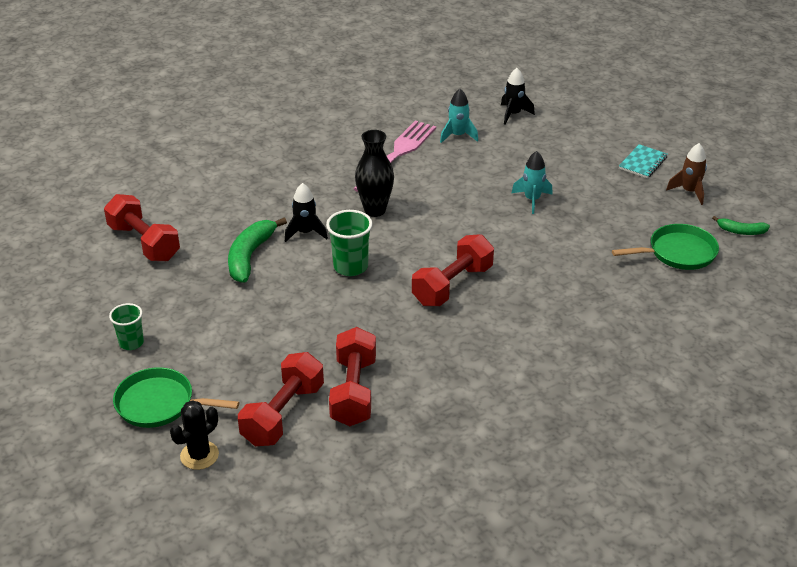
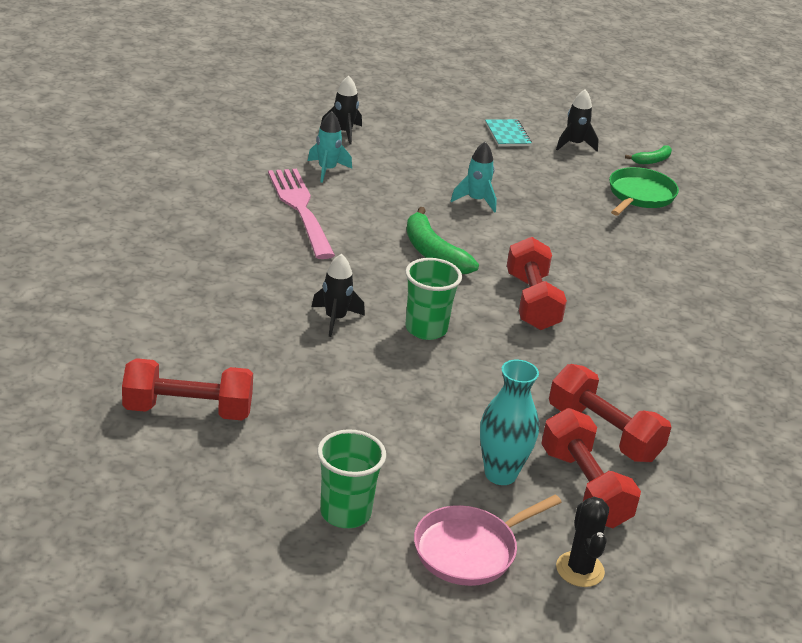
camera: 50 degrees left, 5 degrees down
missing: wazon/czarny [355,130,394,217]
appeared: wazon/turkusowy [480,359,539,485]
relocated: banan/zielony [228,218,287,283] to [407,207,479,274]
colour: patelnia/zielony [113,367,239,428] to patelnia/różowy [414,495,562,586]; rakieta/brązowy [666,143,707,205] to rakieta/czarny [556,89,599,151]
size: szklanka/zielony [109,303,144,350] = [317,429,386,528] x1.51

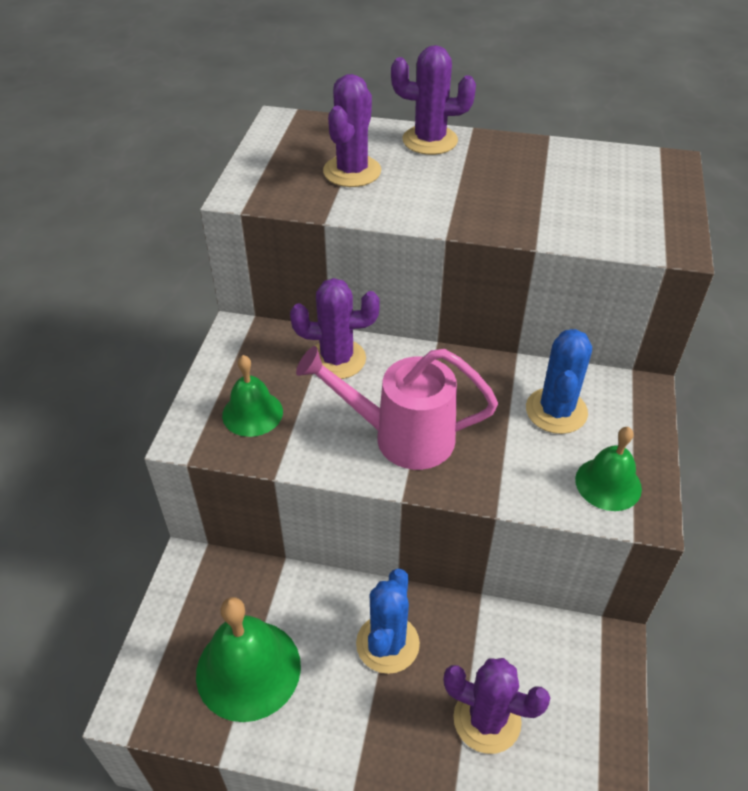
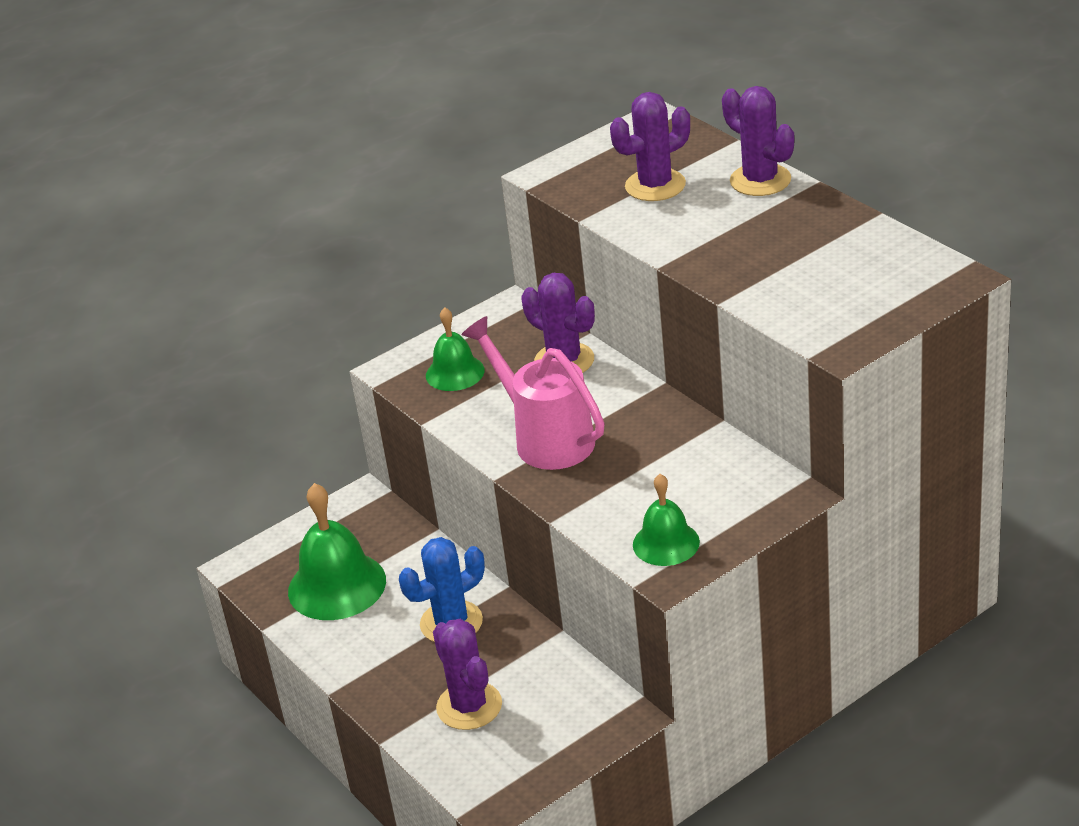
camera: 45 degrees right, 10 degrees down
missing: kaktus/niebieski [526,329,592,434]

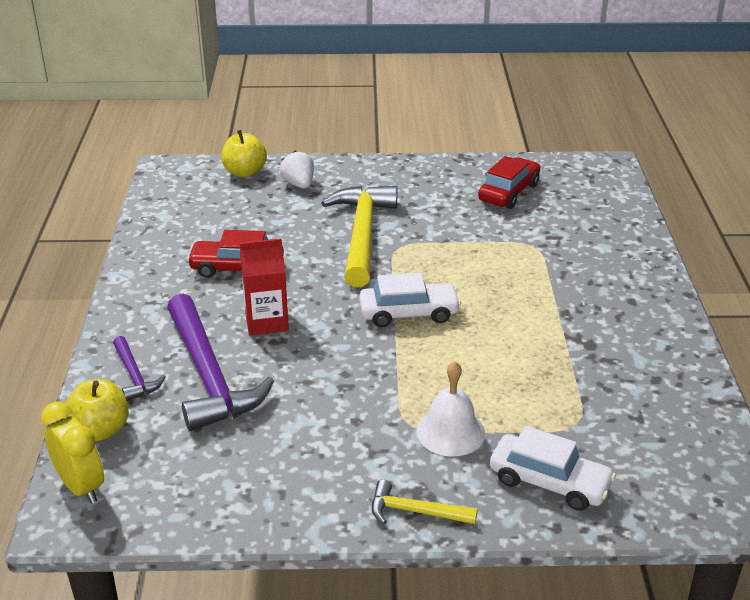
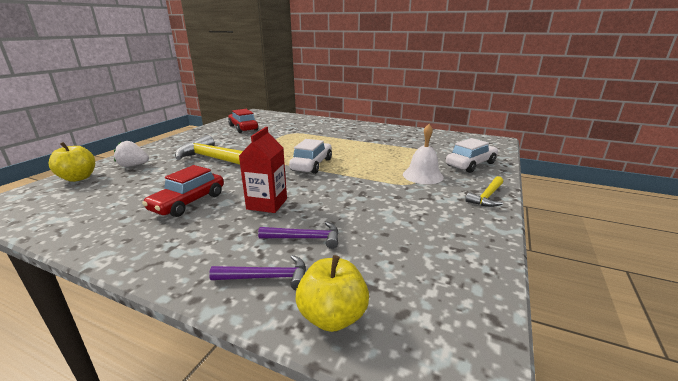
camera: 65 degrees left, 10 degrees down
missing: budzik/żółty [41,401,104,504]
size: młotek/fioletowy [167,294,274,431] = [258,222,339,249] x0.48

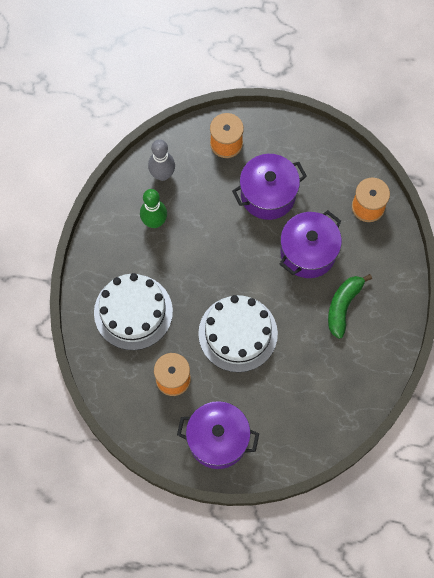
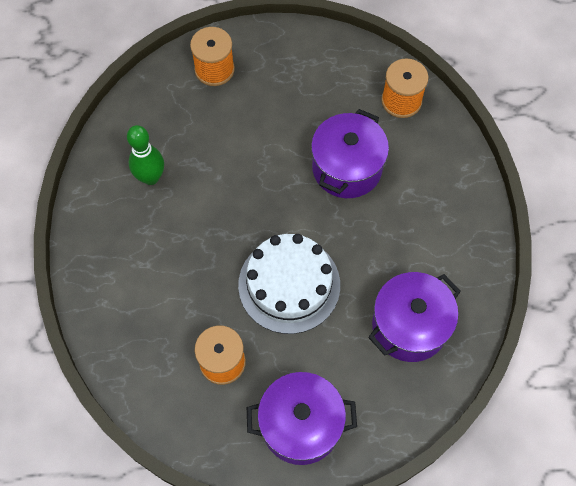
camera: 15 degrees left, 5 degrees down
missing: tort/biały [94,273,173,350]; kręgiel/szary [148,139,175,181]; banan/zielony [328,274,372,339]
relocated: garnek/fioletowy [232,154,307,220] to [368,272,461,362]

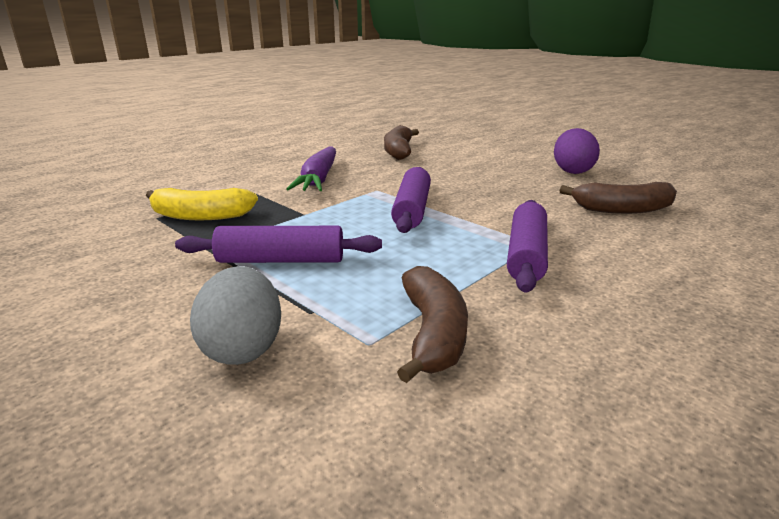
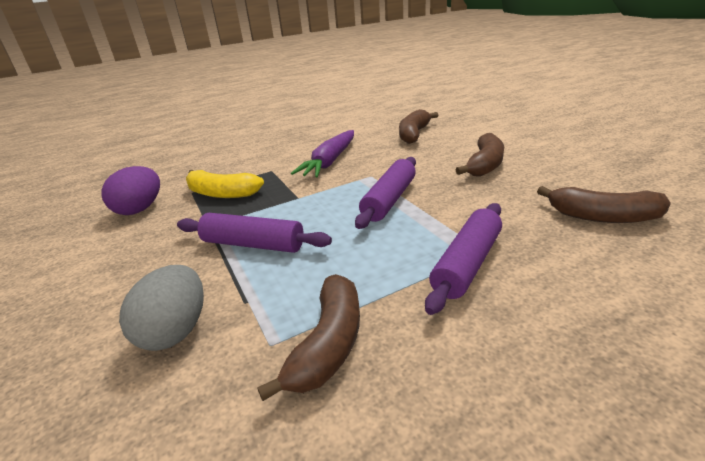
camera: 20 degrees right, 5 degrees up
appeared: banan/brązowy [456,133,504,177]
relocated: jajko/fioletowy [554,128,600,174] to [102,166,160,215]

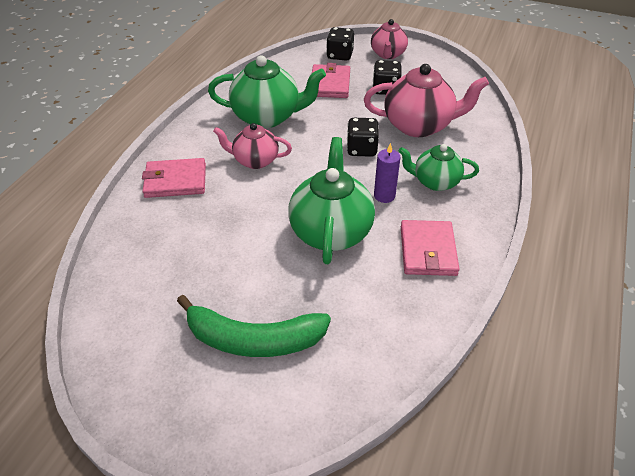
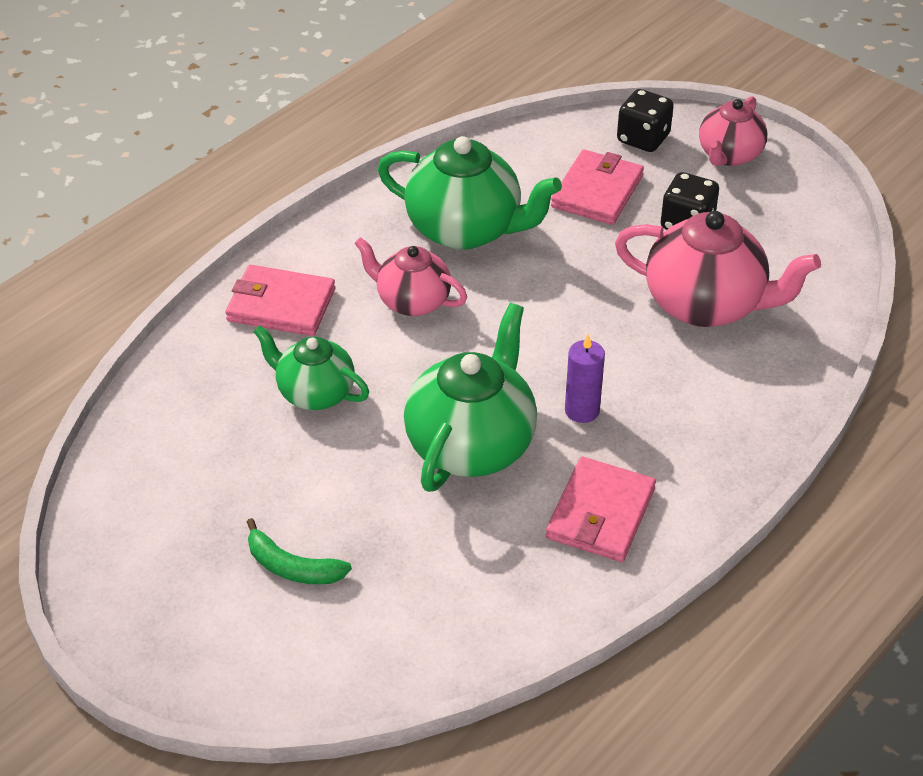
camera: 20 degrees right, 0 degrees up
missing: kostka do gry/czarny [347,118,379,157]
relocated: imbryk/zielony [398,144,479,191] to [253,325,369,410]
size: banan/zielony [177,295,331,357] = [247,518,352,584] x0.55

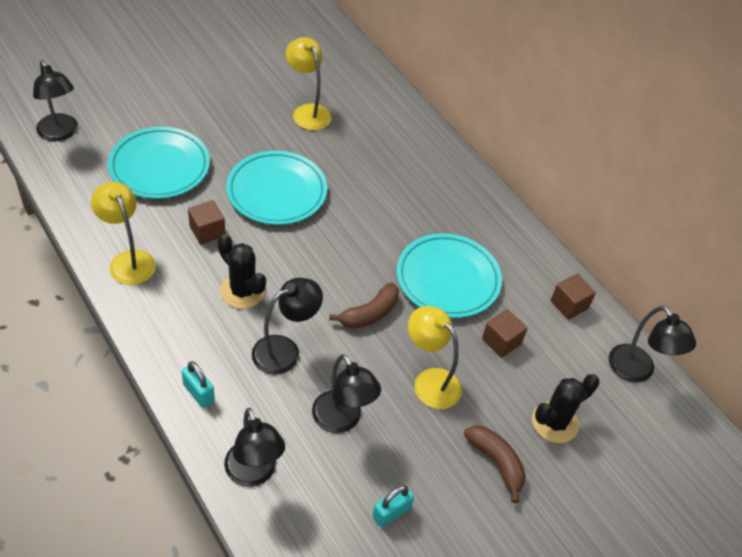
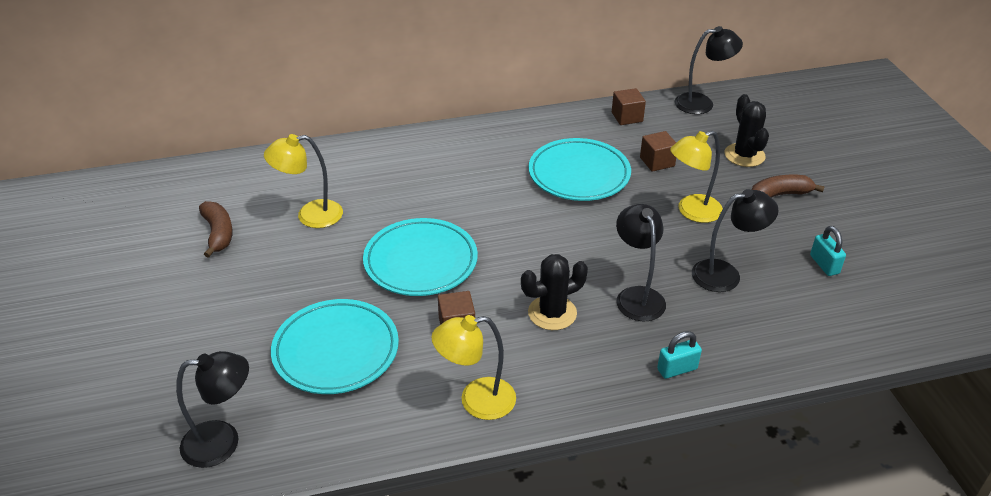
camera: 65 degrees left, 10 degrees down
missing: lampka/czarny [224,408,285,487]
relocated: banan/brązowy [329,282,399,329] to [199,201,233,258]

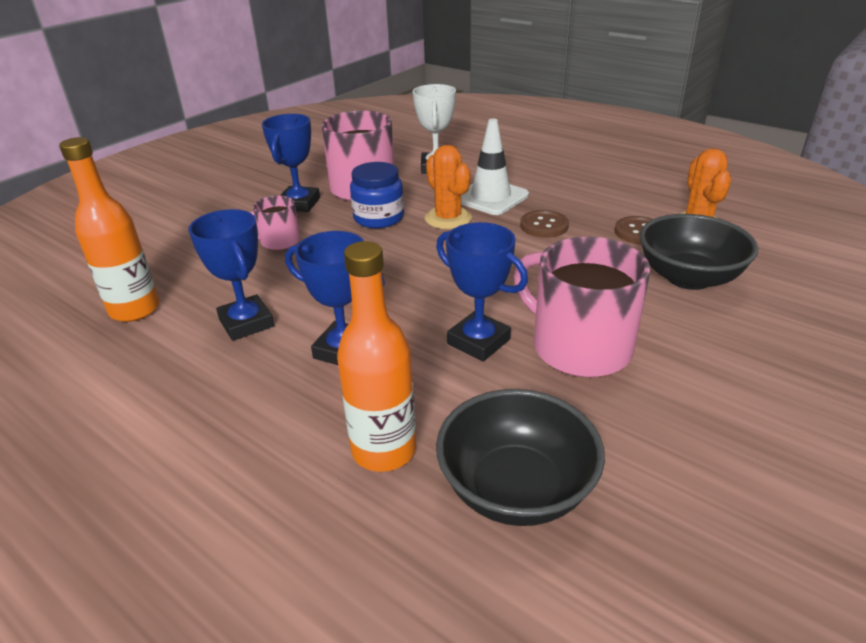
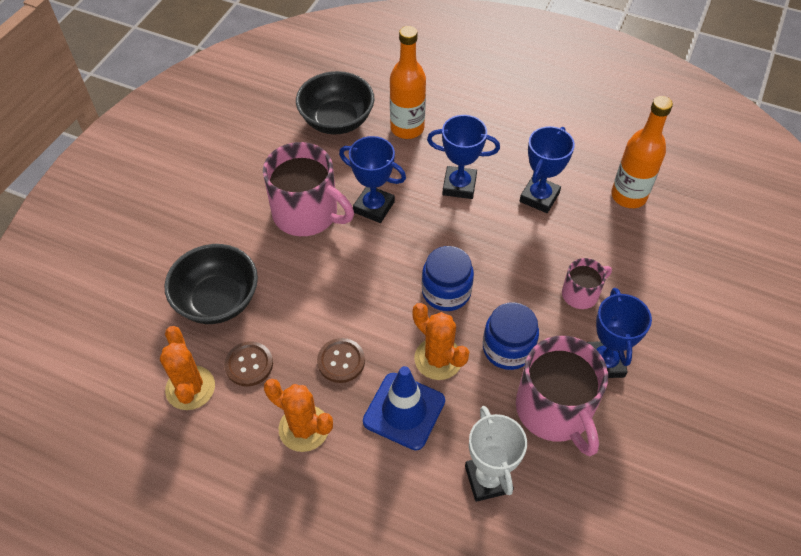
camera: 165 degrees right, 20 degrees up
appeared: kaktus/pomarańczowy [264,379,333,452]; słoik/niebieski [422,246,474,311]
colour: pachołek/biały [461,119,529,215] to pachołek/niebieski [363,366,445,450]
spun: puchar/niebieski [188,209,274,341] = [520,126,575,213] 75 degrees clockwise

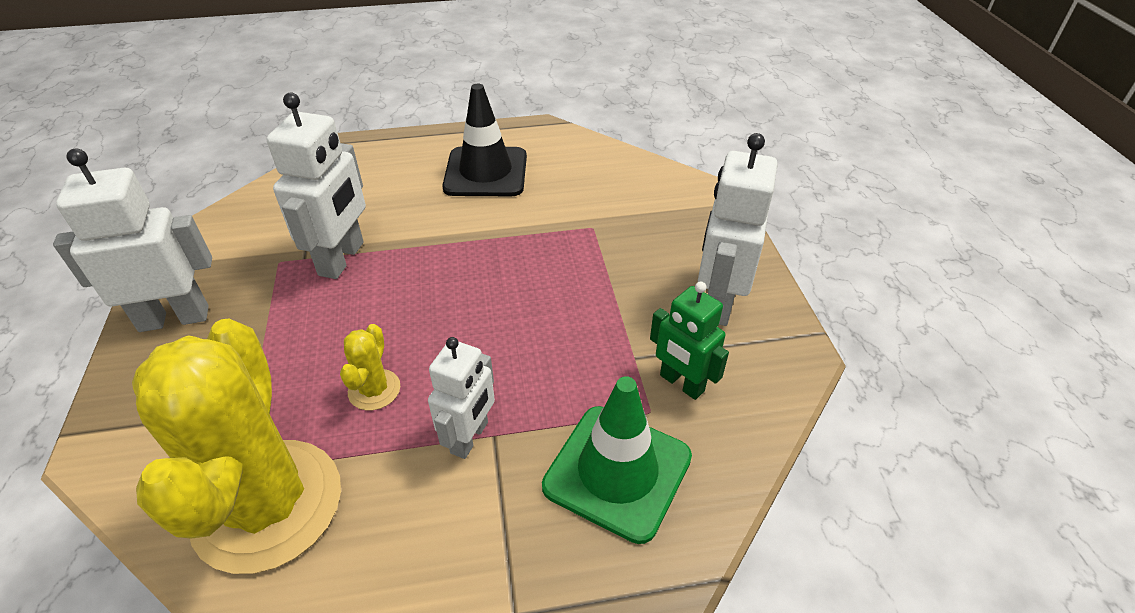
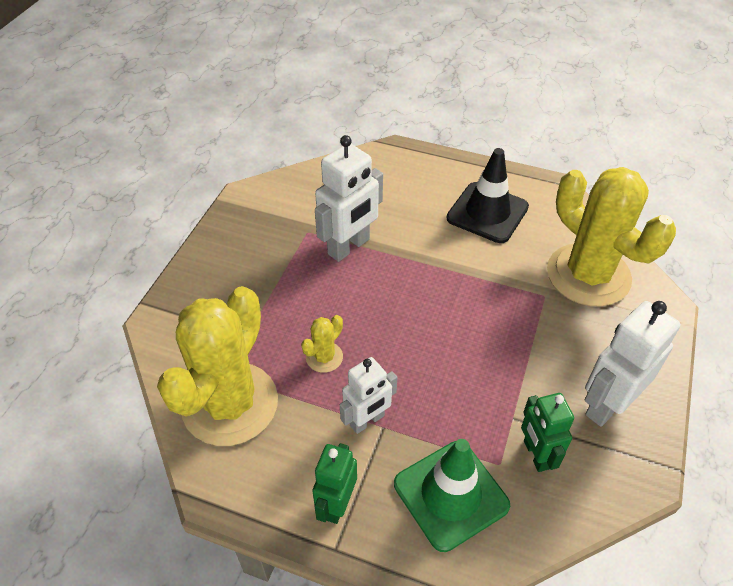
camera: 30 degrees right, 5 degrees up
missing: robot/biały [53,148,212,332]
appeared: robot/zielony [312,443,357,524]; kaktus/żółty [547,167,676,307]

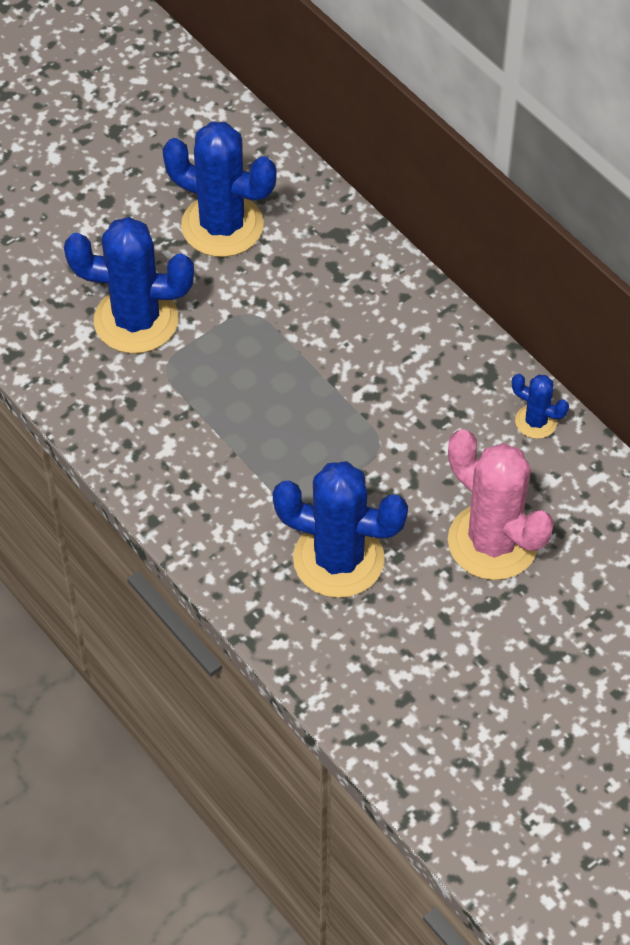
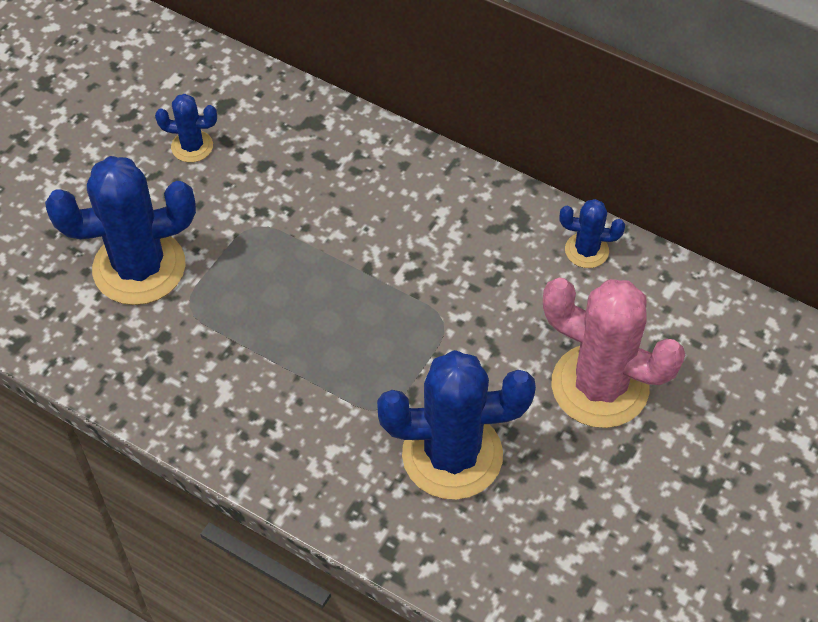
camera: 20 degrees left, 0 degrees up
size: kaktus/niebieski [162,122,277,257] = [155,94,217,162] x0.48

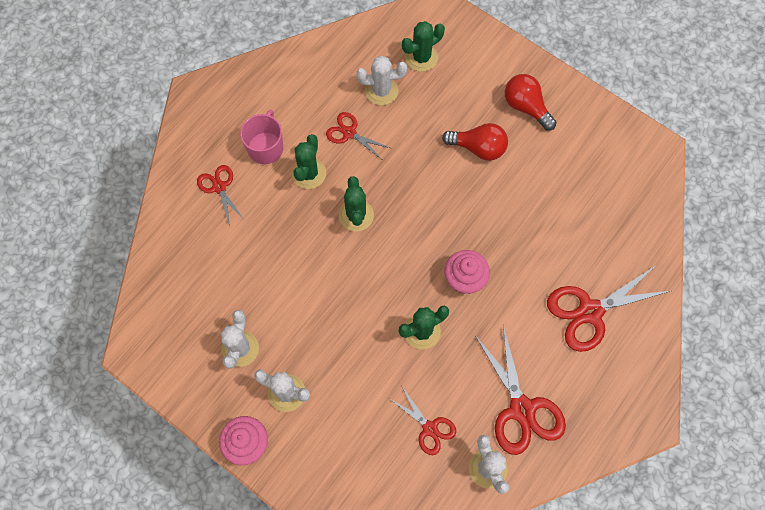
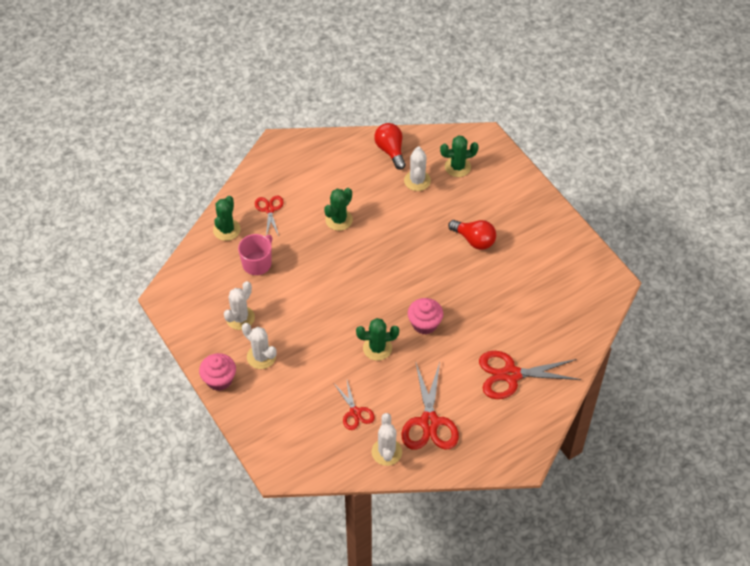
camera: 20 degrees right, 15 degrees down
missing: nożyczki/czerwony [326,112,390,159]
relocated: kubek/różowy [240,110,283,164] to [238,234,272,275]; kaktus/zielony [339,176,374,232] to [213,196,241,241]; żarówka/czerwony [505,74,557,131] to [374,123,406,170]
spun: kaktus/biały [356,56,407,105] = [404,147,431,191] 75 degrees clockwise

